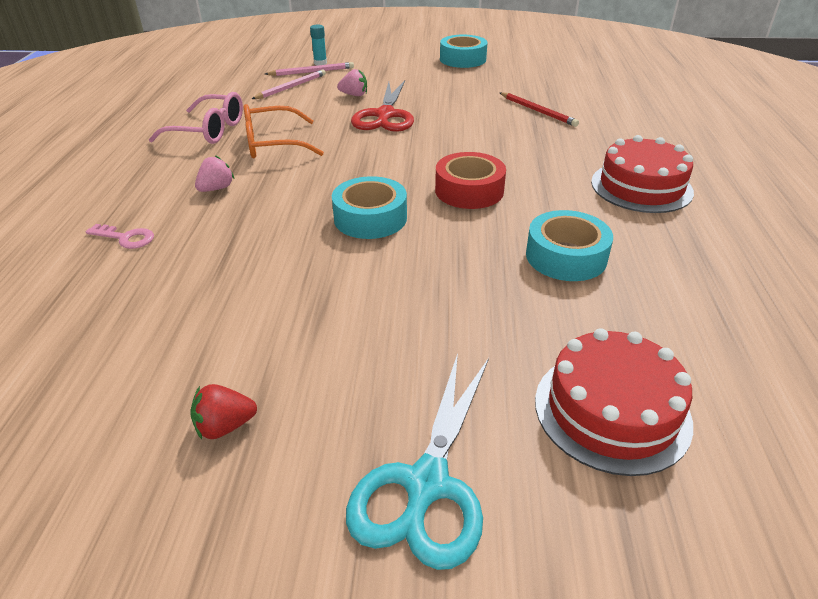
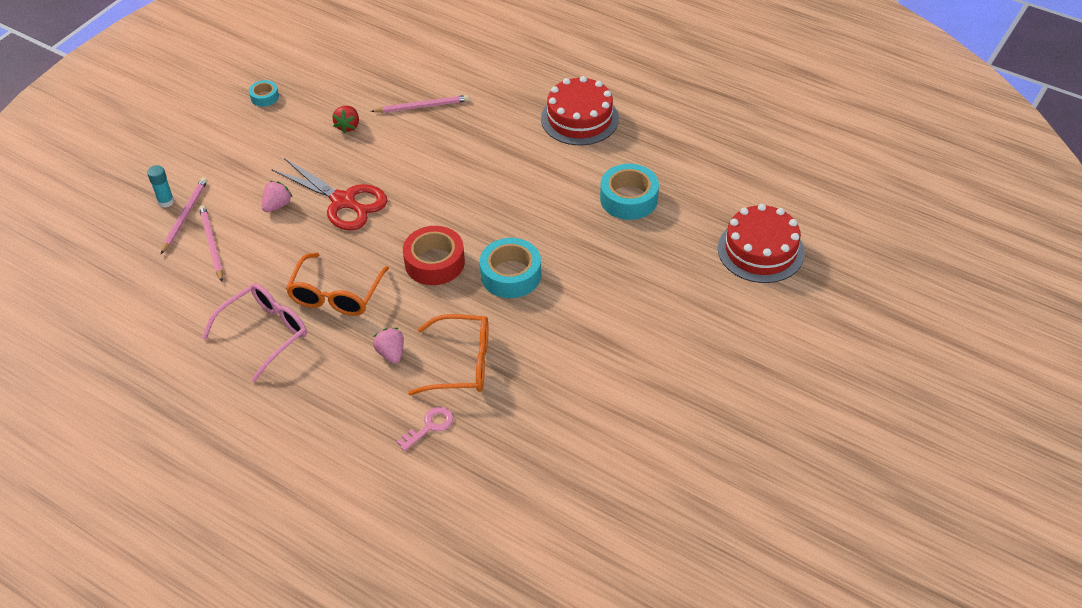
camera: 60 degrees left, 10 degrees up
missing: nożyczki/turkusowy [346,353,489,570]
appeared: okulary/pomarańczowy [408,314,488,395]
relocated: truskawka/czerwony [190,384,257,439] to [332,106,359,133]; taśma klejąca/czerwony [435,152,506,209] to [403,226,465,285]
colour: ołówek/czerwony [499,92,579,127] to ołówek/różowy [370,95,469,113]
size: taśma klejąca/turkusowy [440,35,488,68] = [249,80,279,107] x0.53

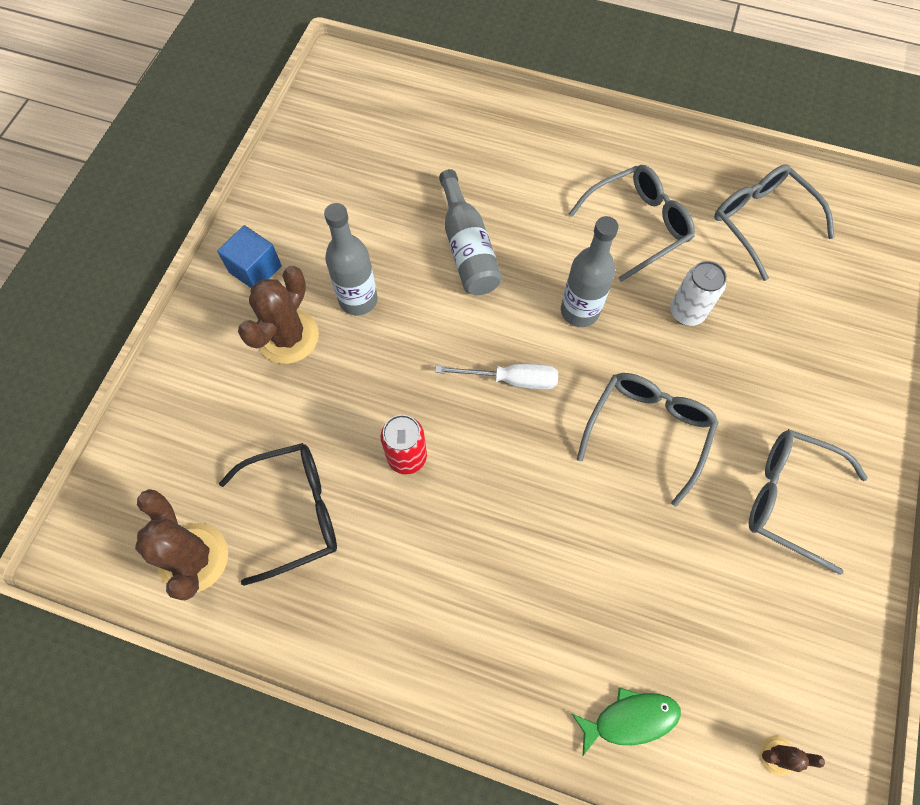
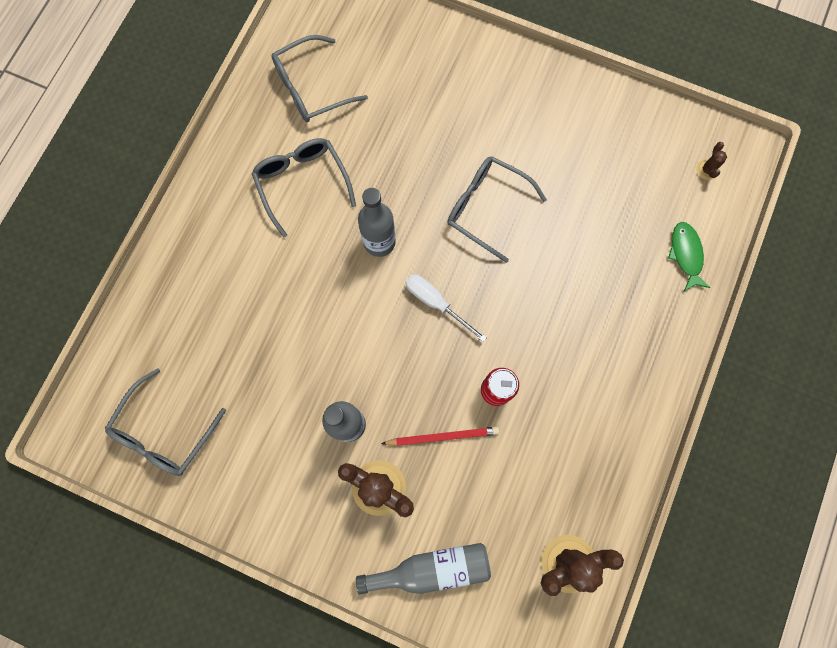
camera: 85 degrees left, 10 degrees up
missing: sześcian/niebieski [217,225,282,288]; okulary/czarny [219,443,337,586]; puszka/biały [670,261,727,326]
appeared: ołówek/czerwony [381,427,499,446]
relocated: butelka/szary [439,169,502,295] to [356,543,491,595]; okulary/szary [749,429,868,575] to [105,368,226,476]
spun: śrubokręt/biały [435,364,558,390] = [406,274,487,342] 60 degrees counterclockwise

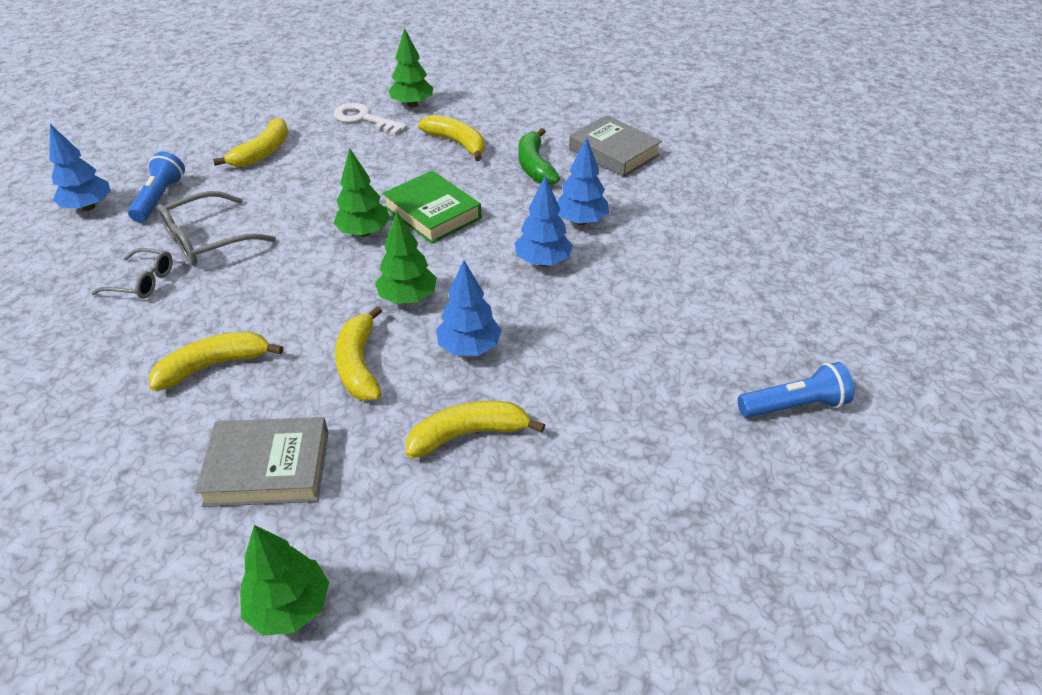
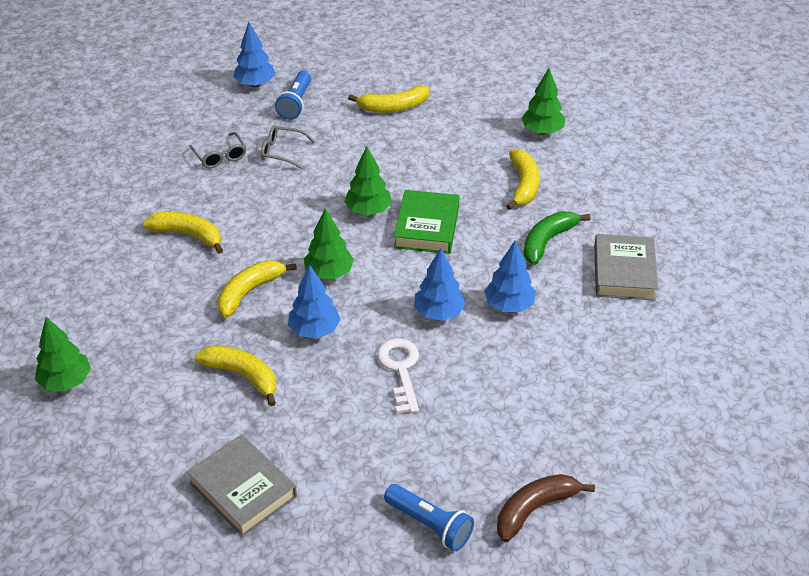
camera: 50 degrees right, 0 degrees up
appeared: banan/brązowy [497,474,595,542]
relocated: książka/szary [195,417,329,507] to [187,434,297,537]; klucz/biały [334,103,407,135] to [377,338,419,414]
spun: latarka/niebieski [128,152,185,223] = [275,71,311,120] 135 degrees clockwise
size: okulary/szary [157,191,276,266] = [261,125,316,169] x0.64

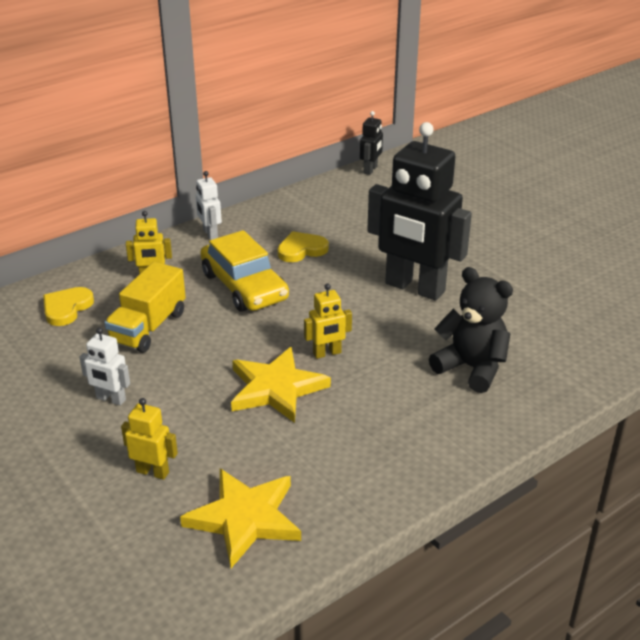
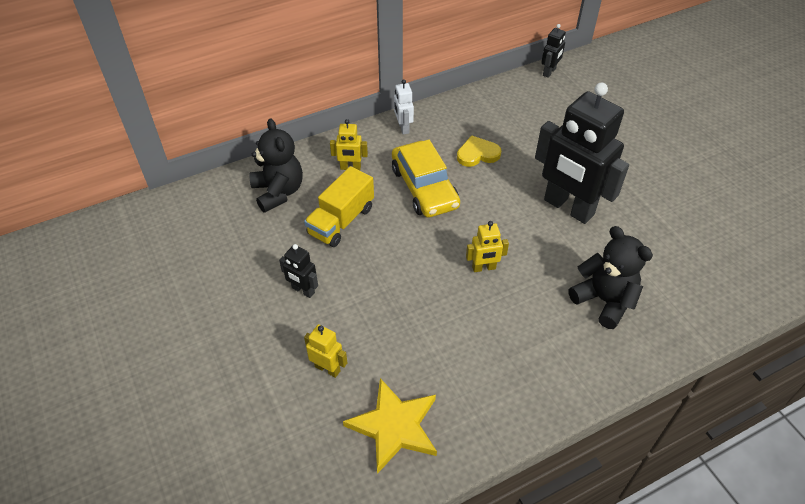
camera: 10 degrees right, 15 degrees up
missing: gwiazda/żółty [231,347,331,423]
exchanged: serce/żółty [43,287,94,326] to miś/czarny [250,118,303,213]
colour: robot/biały [79,327,130,406] to robot/czarny [279,244,318,298]

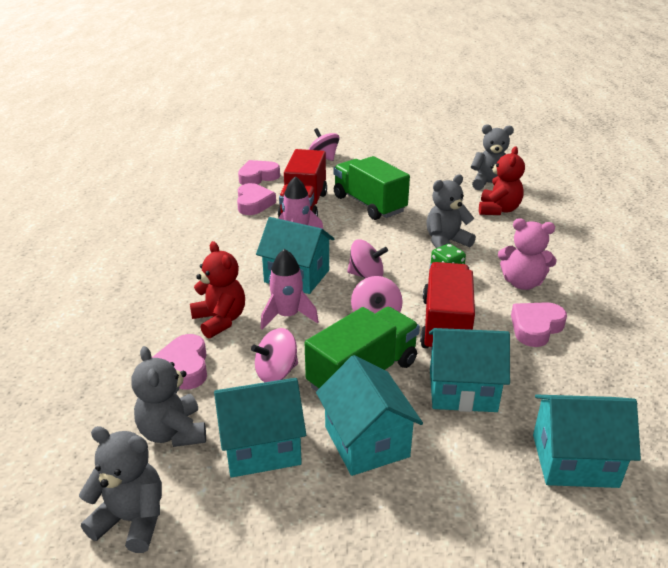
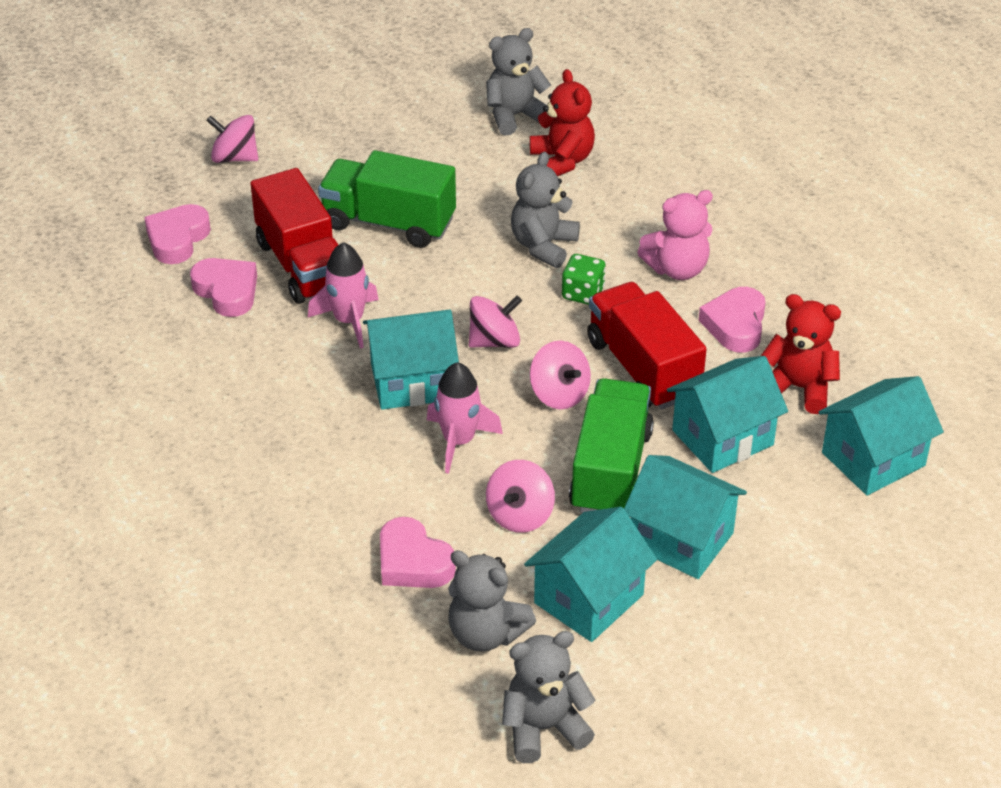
camera: 35 degrees left, 10 degrees up
relocated: miś/czerwony [190,241,245,339] to [761,294,841,414]

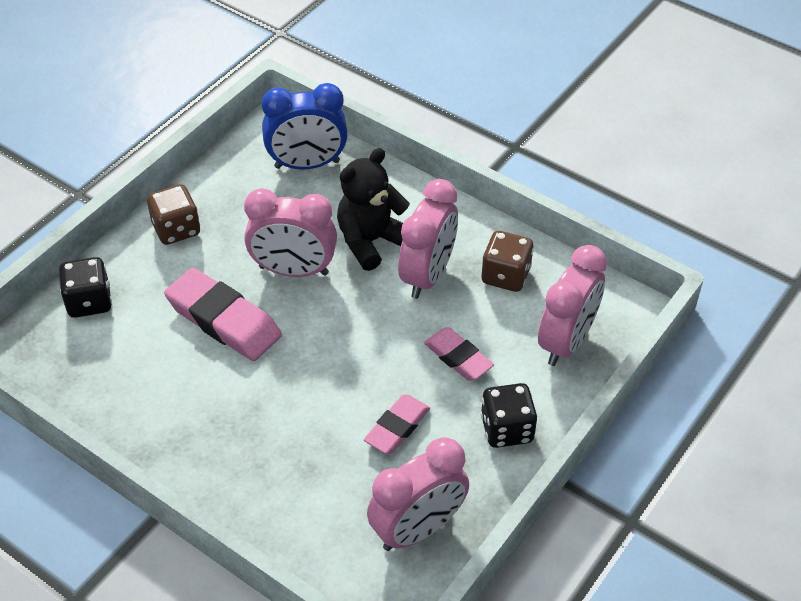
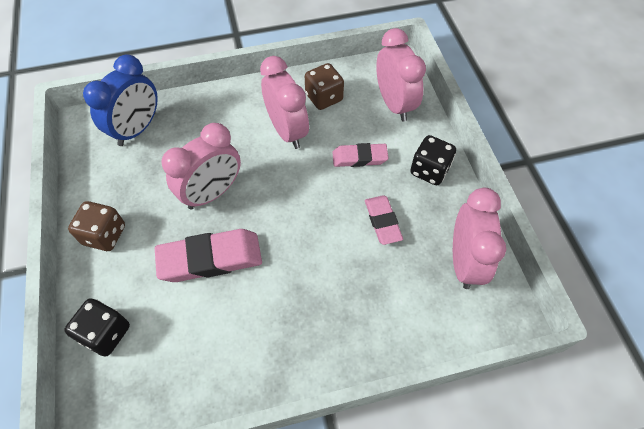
camera: 50 degrees left, 10 degrees up
missing: miś/czarny [337,148,410,271]

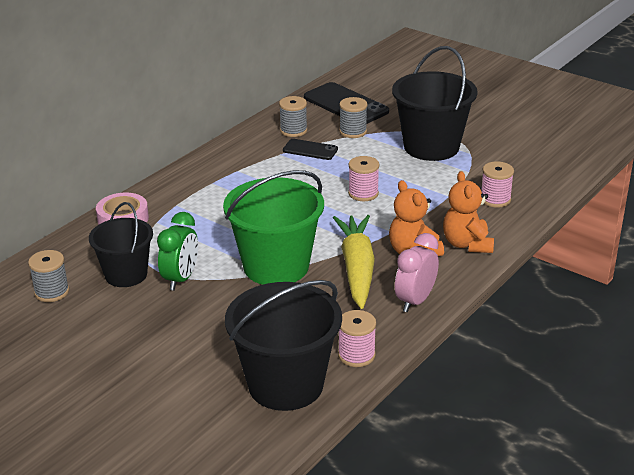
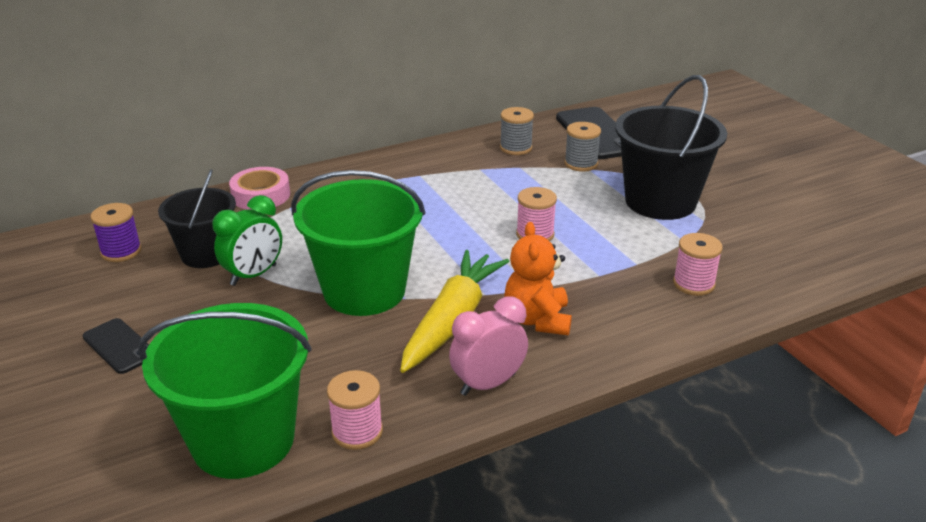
camera: 25 degrees right, 0 degrees up
missing: miś/pomarańczowy [443,171,494,253]
relocated: telefon/czarny [283,139,338,160] to [83,318,149,374]
colour: szpulka/szary [28,250,69,302] to szpulka/fioletowy [90,203,142,262]; wiadro/czarny [225,280,342,411] to wiadro/zielony [138,303,311,479]

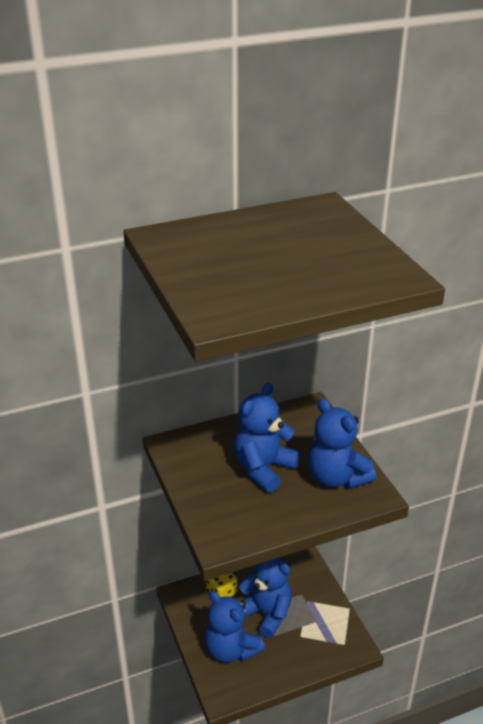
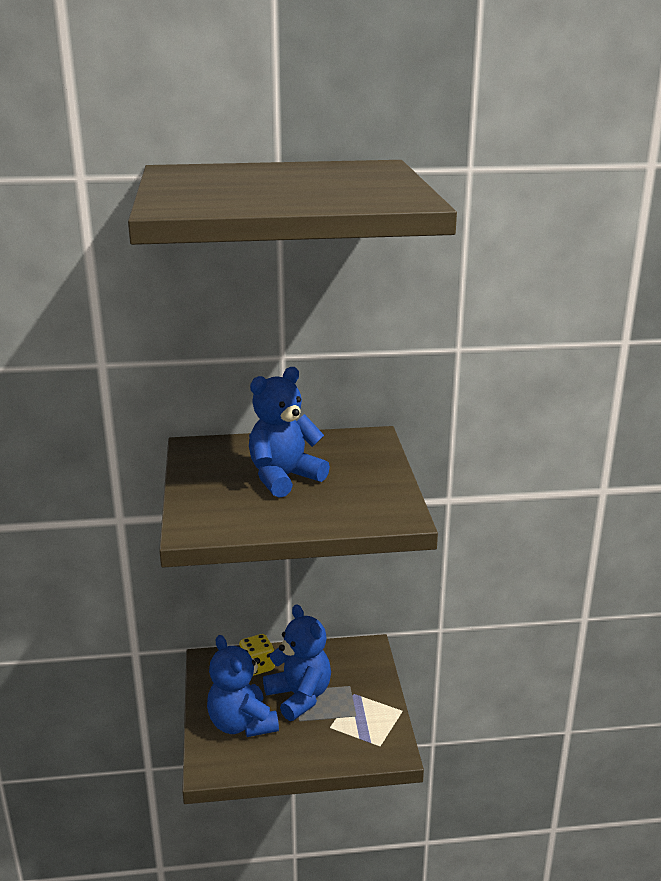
camera: 15 degrees right, 10 degrees down
missing: miś/niebieski [308,398,376,489]

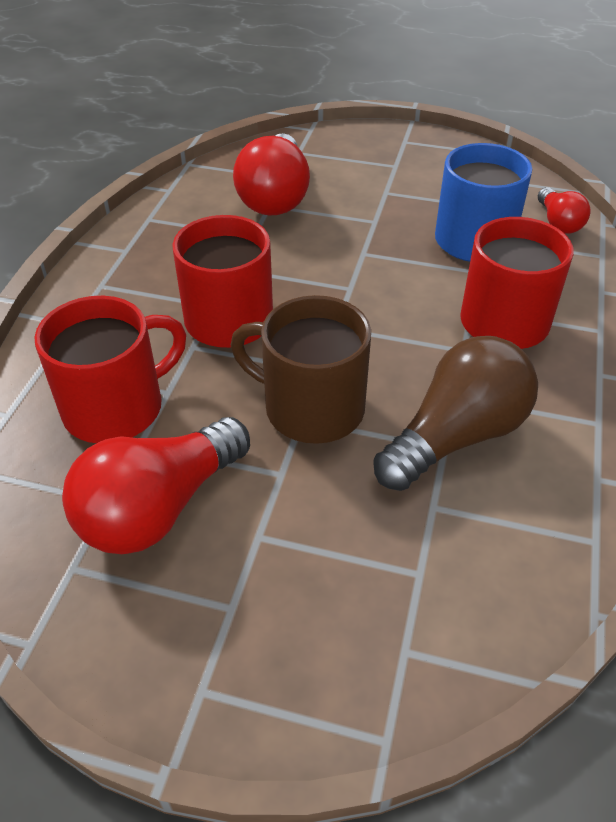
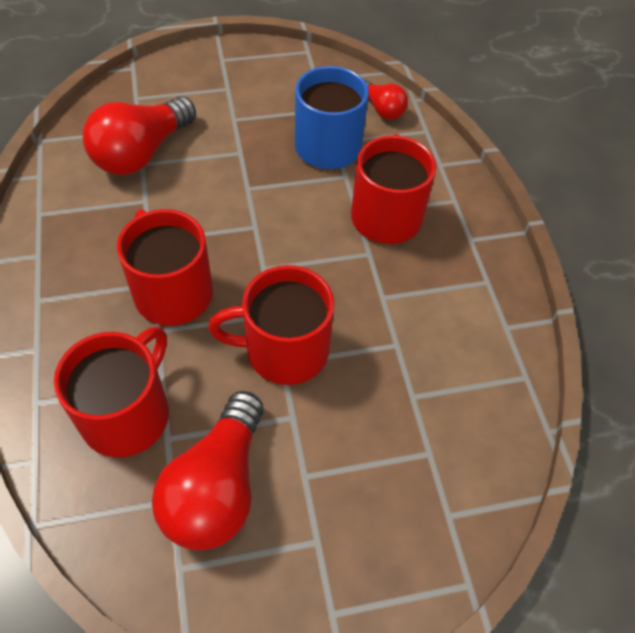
camera: 30 degrees left, 10 degrees up
missing: żarówka/brązowy [373,336,538,491]
colour: kubek/brązowy [231,295,371,444] to kubek/czerwony [208,265,334,385]
spun: żarówka/czerwony [233,133,310,216] = [83,96,196,175] 60 degrees clockwise

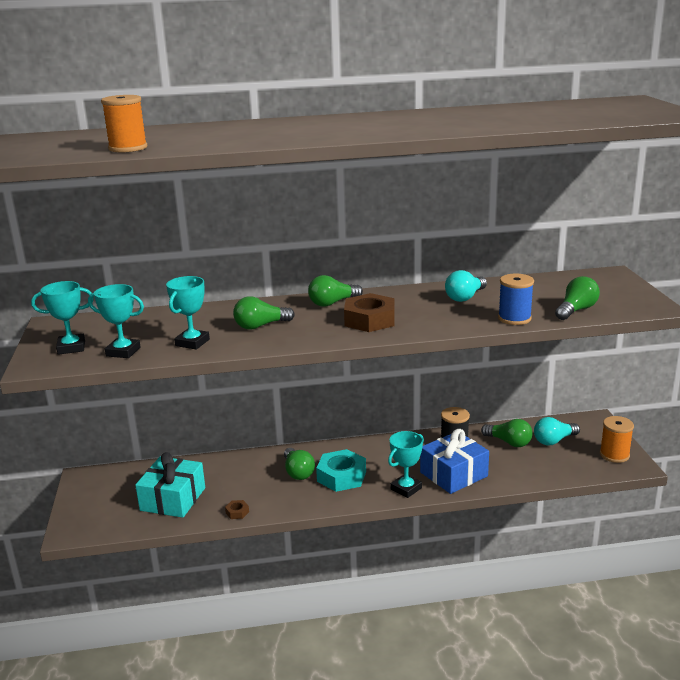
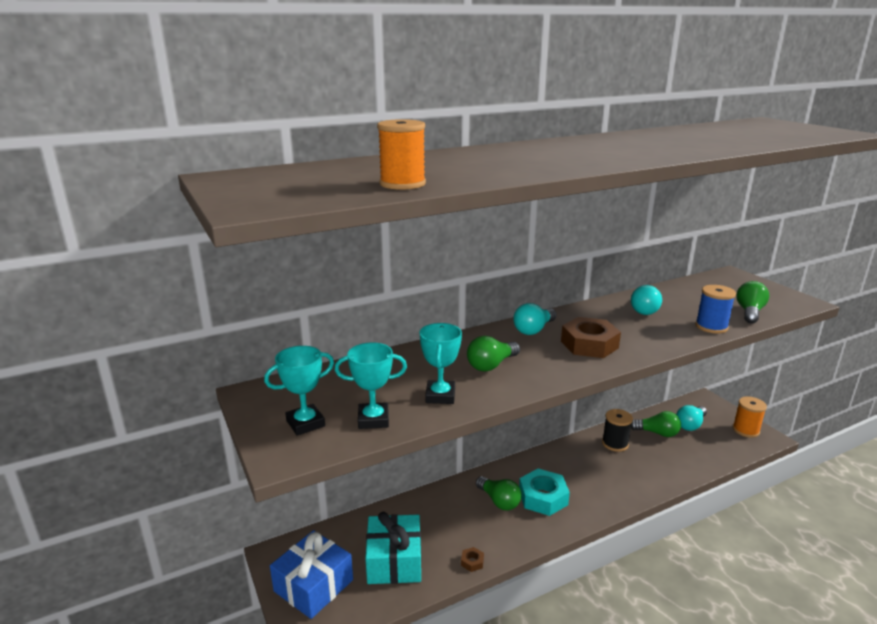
camera: 20 degrees left, 0 degrees up
missing: puchar/turkusowy [388,431,424,498]
relocated: prezent/niebieski [420,429,489,494] to [270,530,353,619]
colour: żarówka/zielony [308,275,363,307] to żarówka/turkusowy [513,303,557,335]

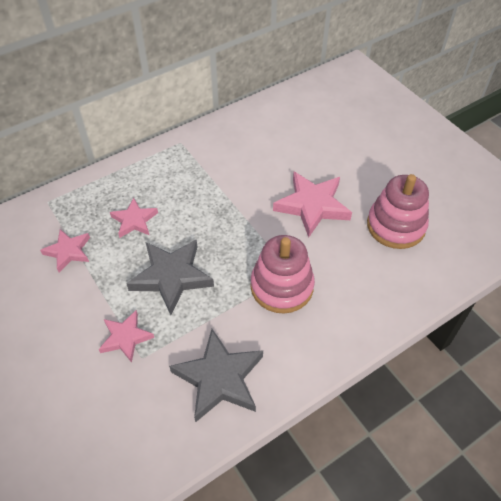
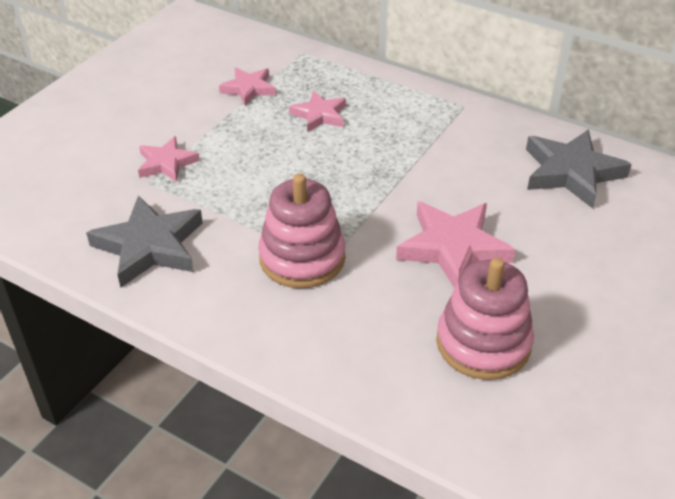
camera: 65 degrees right, 10 degrees down
relocated: gwiazda/szary [126,239,214,315] to [526,130,632,209]

